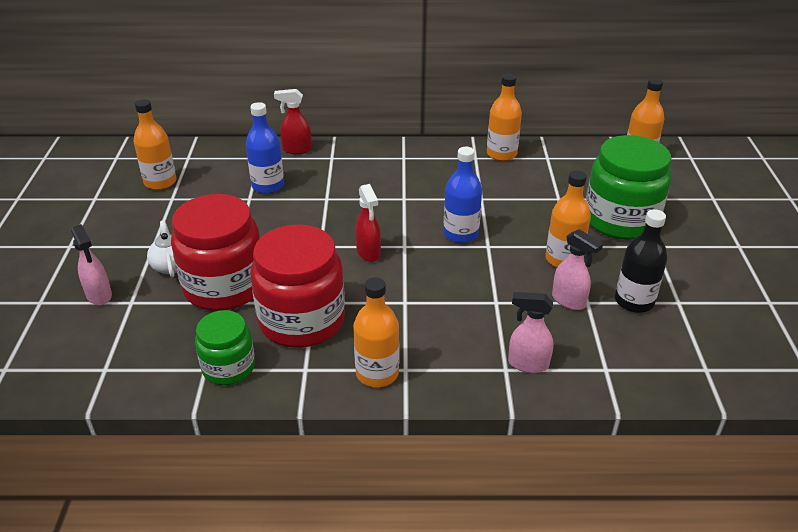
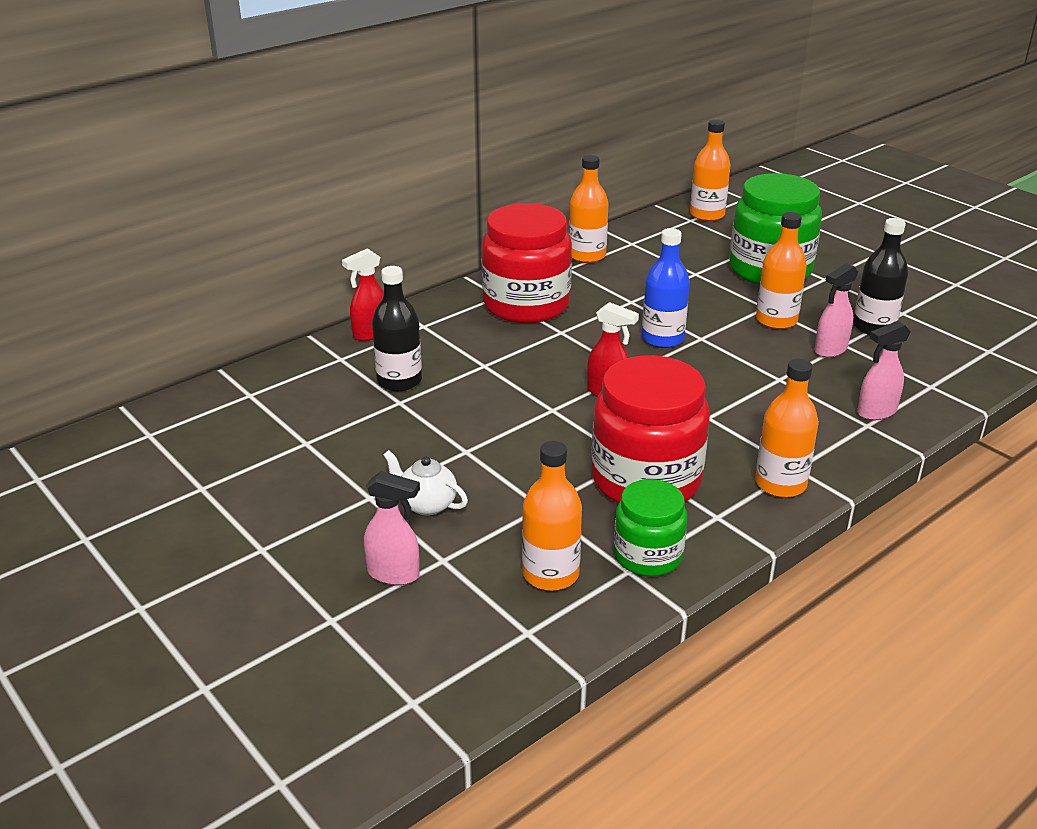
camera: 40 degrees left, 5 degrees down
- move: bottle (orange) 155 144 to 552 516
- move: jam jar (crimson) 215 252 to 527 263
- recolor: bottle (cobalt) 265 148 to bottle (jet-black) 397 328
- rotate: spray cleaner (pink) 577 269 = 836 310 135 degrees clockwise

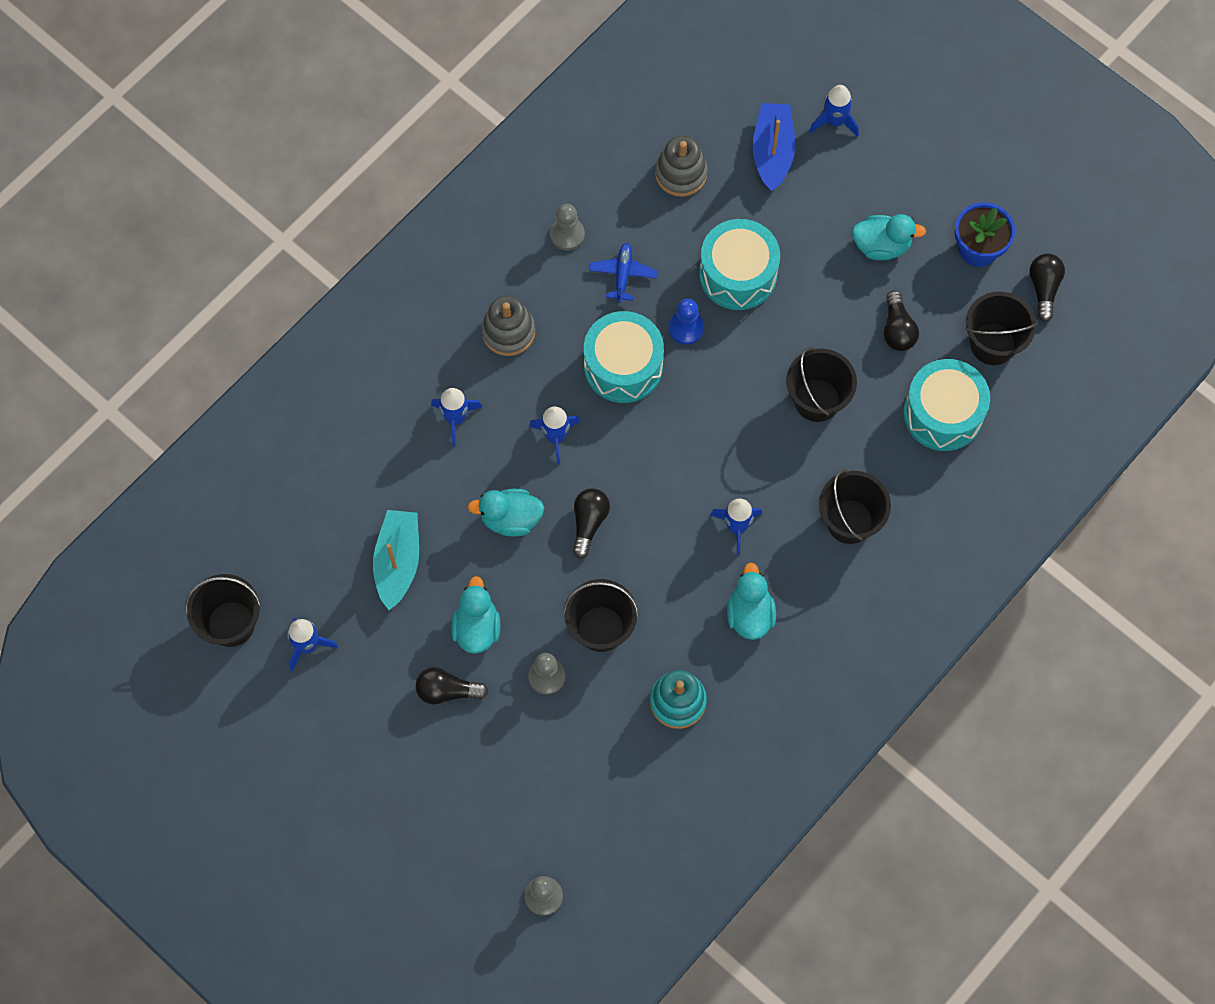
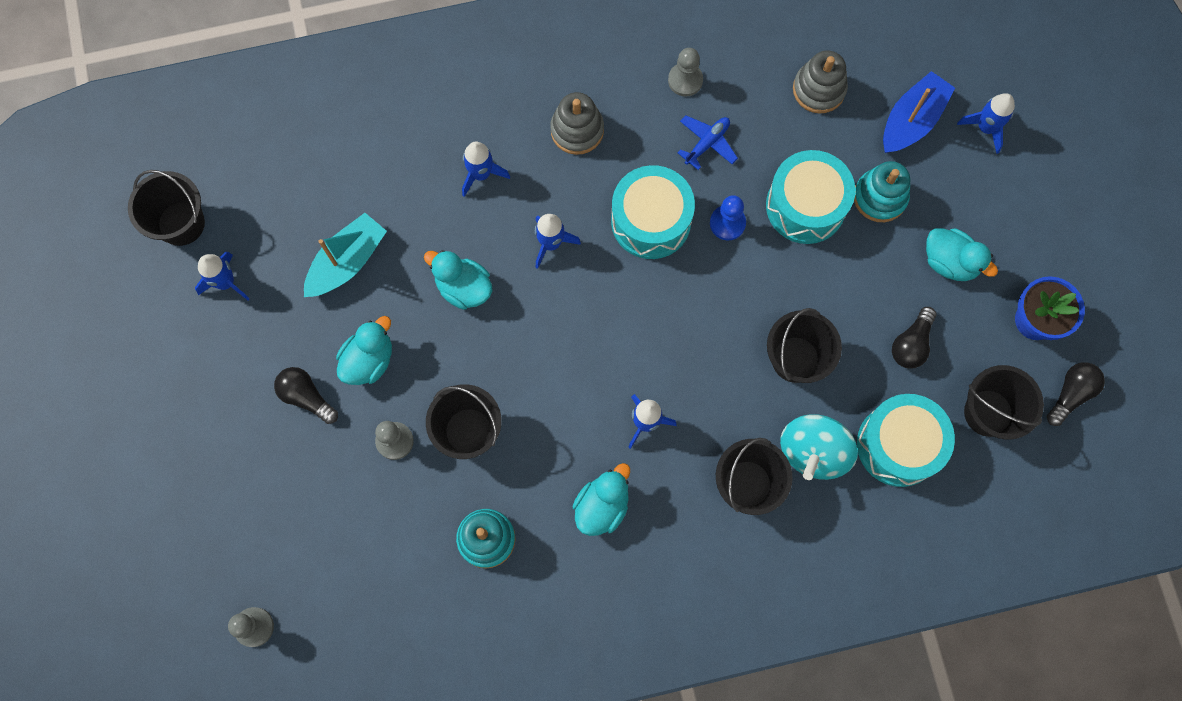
camera: 35 degrees right, 5 degrees up
- delete: light bulb (jet-black) 591 523
- insert: whirligig (aqua) 819 447
- insert: ring stacker (aqua) 882 191

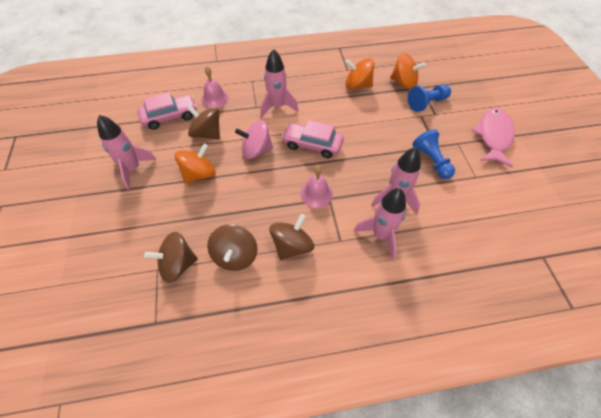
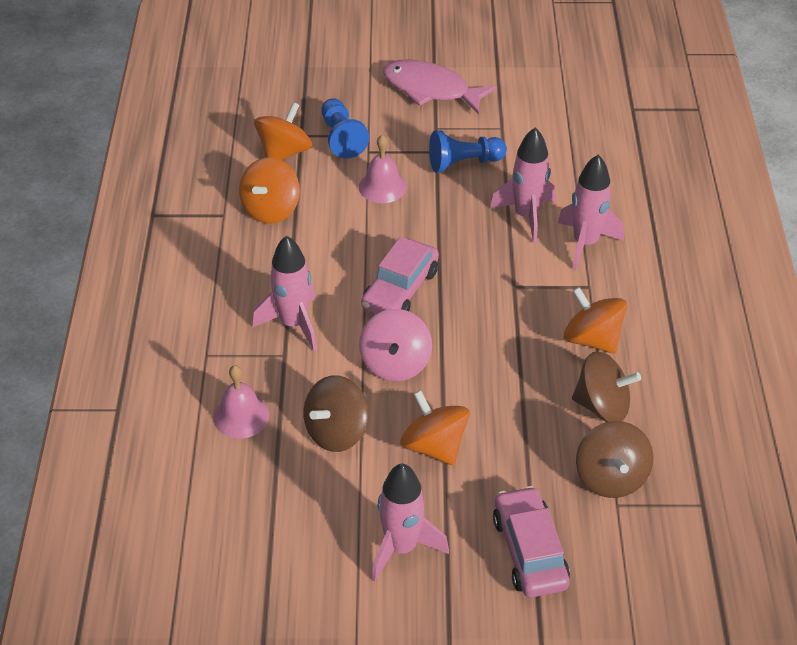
camera: 80 degrees left, 10 degrees down
- move: toy car (pink) 167 111 to 531 542
- recolor: whirligig (brown) 292 237 to whirligig (orange) 595 320
- move: hand bell (pink) 316 186 to 383 169

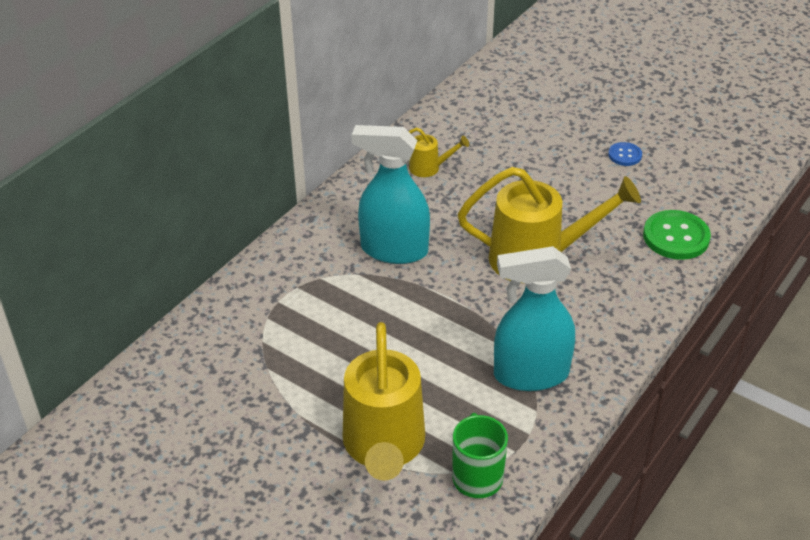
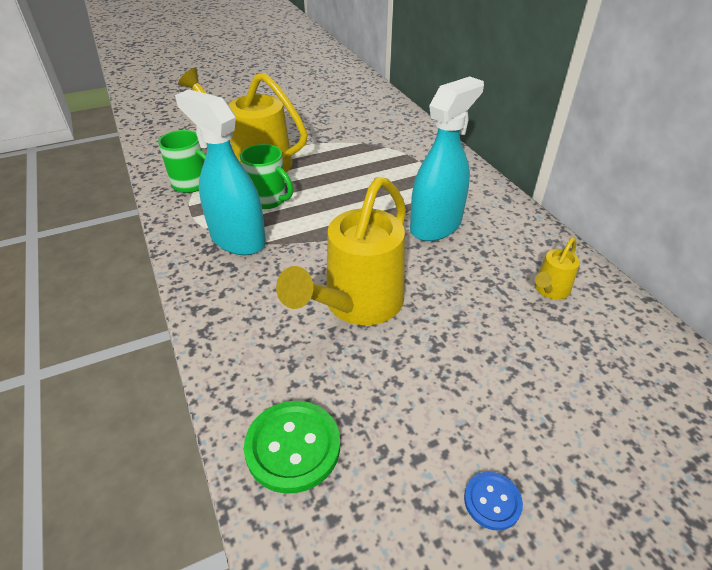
camera: 120 degrees right, 0 degrees up
- rotate: spray cleaner (aqua) 534 318 = 220 172 75 degrees counterclockwise
- insert: tea mug (emerald) 266 176

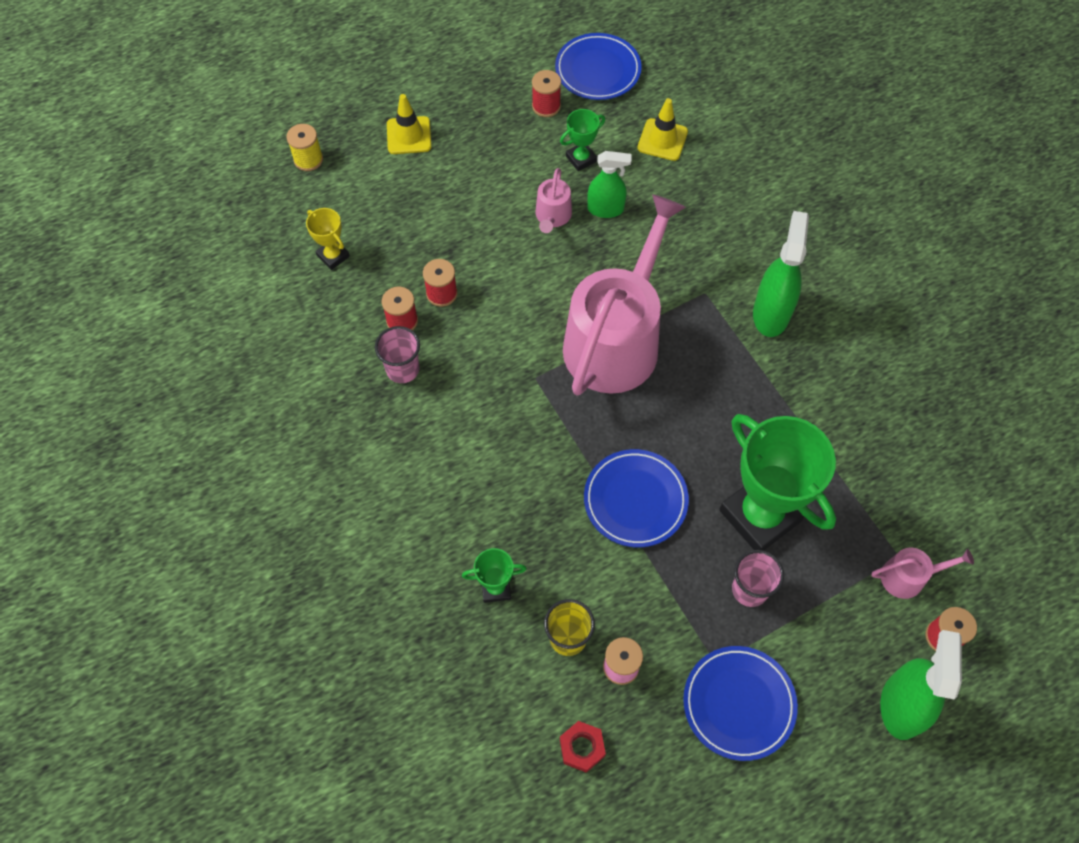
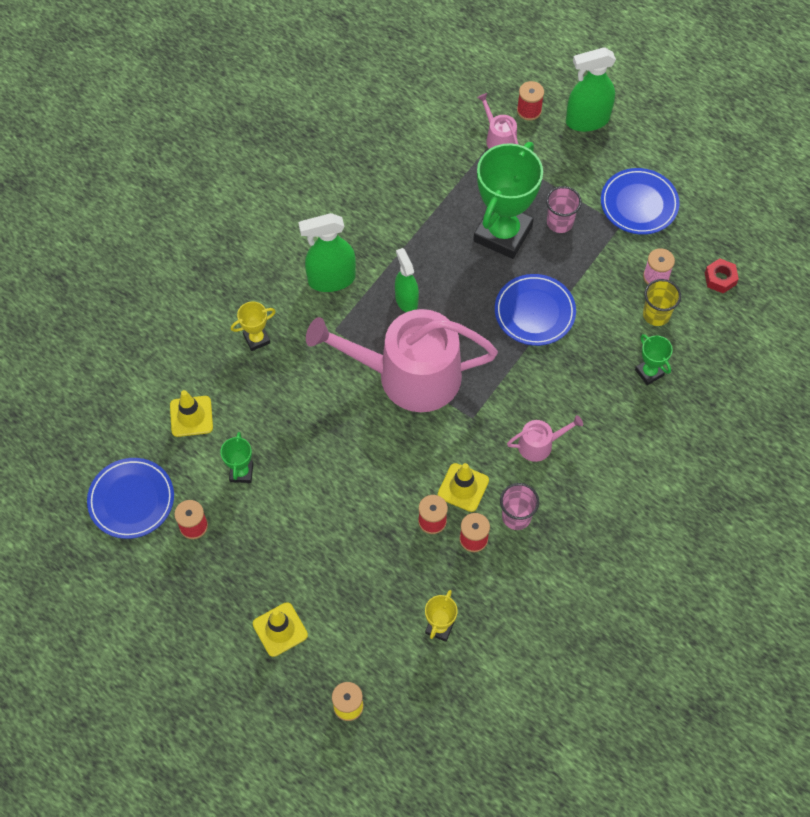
camera: 115 degrees left, 0 degrees up
- move: sprinkling can (pink) 553 200 to 545 438
- rotate: award cup (emerald) 582 140 = 236 457 60 degrees clockwise
- move: spray cleaner (emerald) 609 184 to 407 280
- insert: award cup (bright yellow) 253 326
- insert: safety cone (bright yellow) 463 487

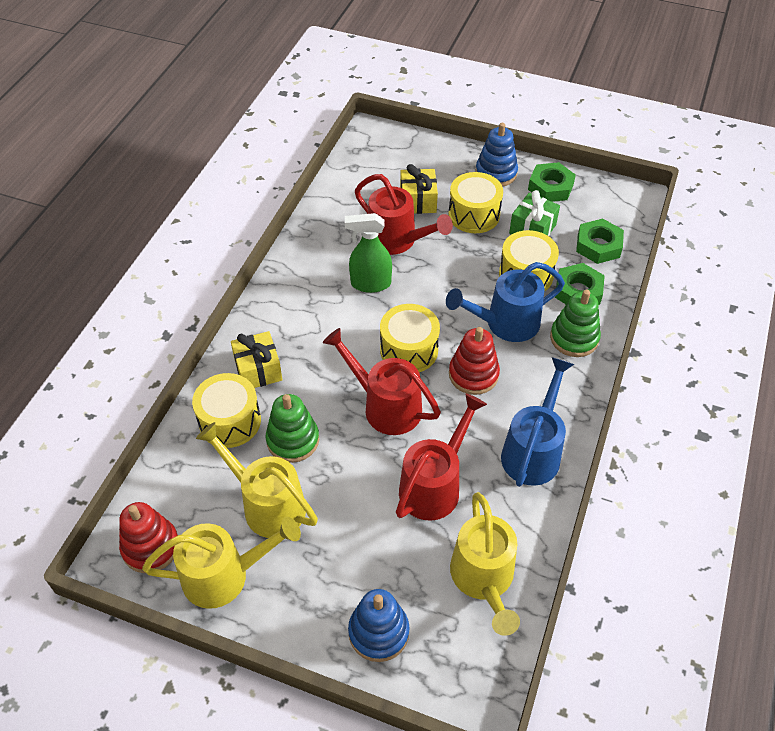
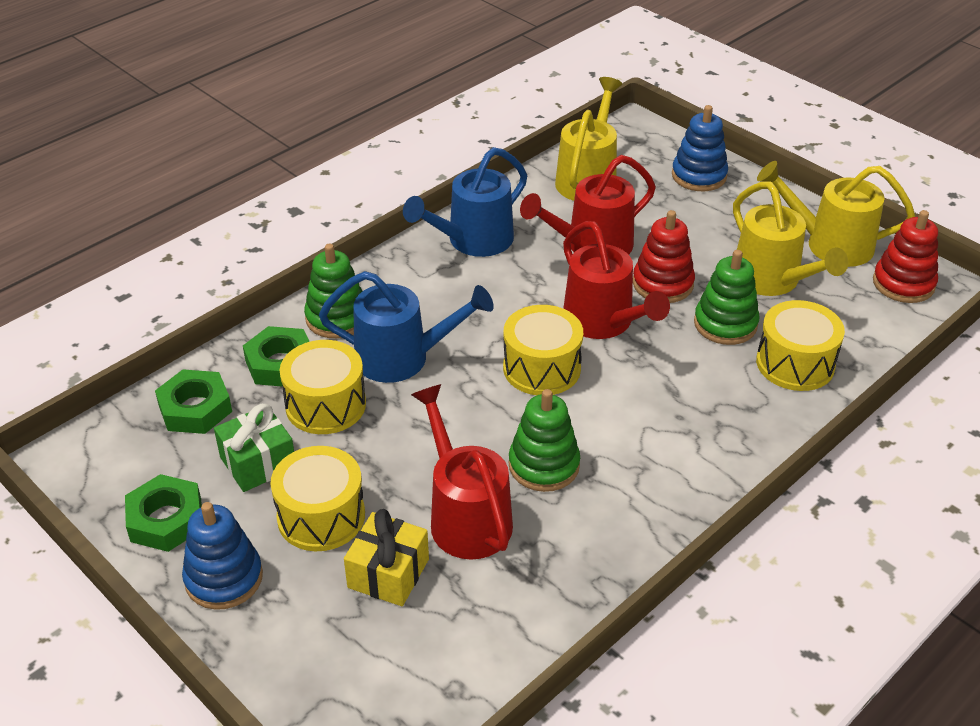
camera: 155 degrees left, 10 degrees down
- delete: wrapped gift (bright yellow) 256 359
- replace: spray cleaner (emerald) 368 253 to ring stacker (emerald) 544 440
- move: ring stacker (crimson) 474 361 to 664 256

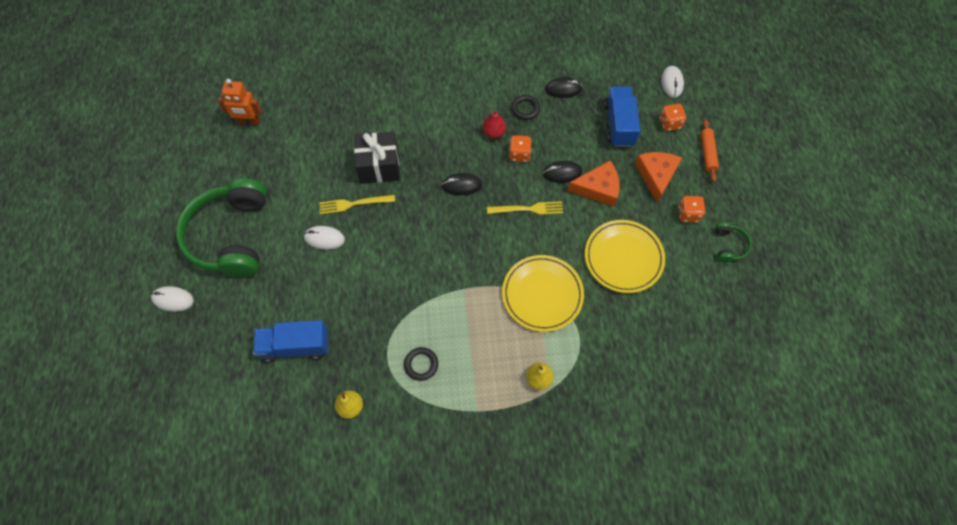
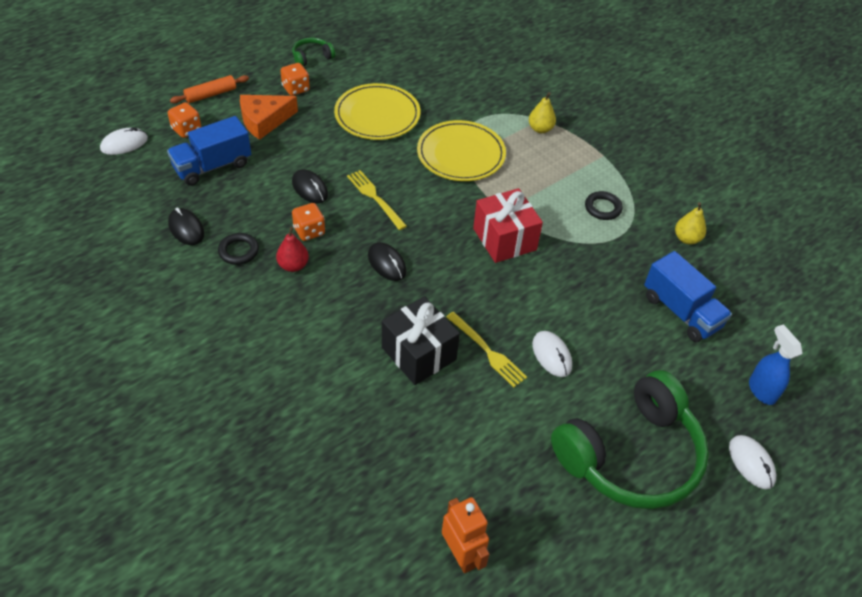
camera: 125 degrees left, 15 degrees down
- delete: cheese wedge (orange) 593 183
- insert: wrapped gift (crimson) 508 225
- insert: spray cleaner (cobalt) 775 364

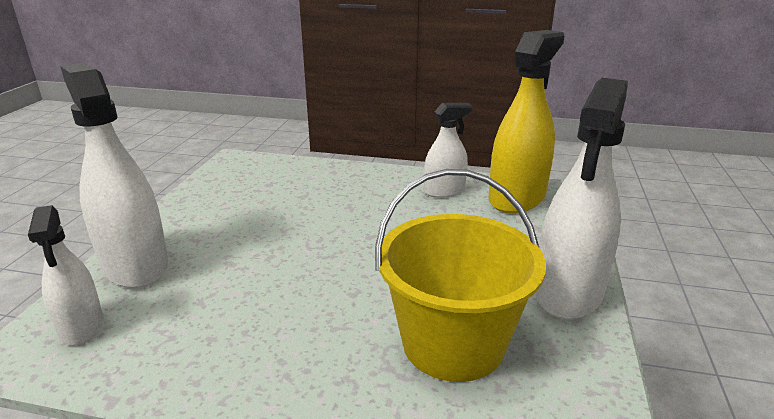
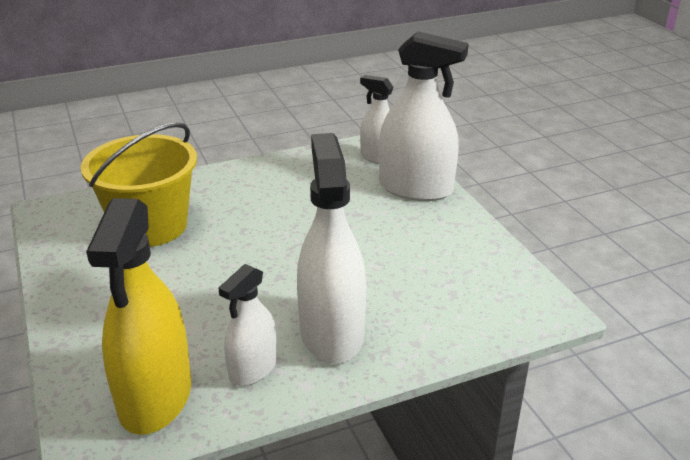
camera: 145 degrees right, 5 degrees up
- move: spray cleaner (white) 581 198 to 331 248

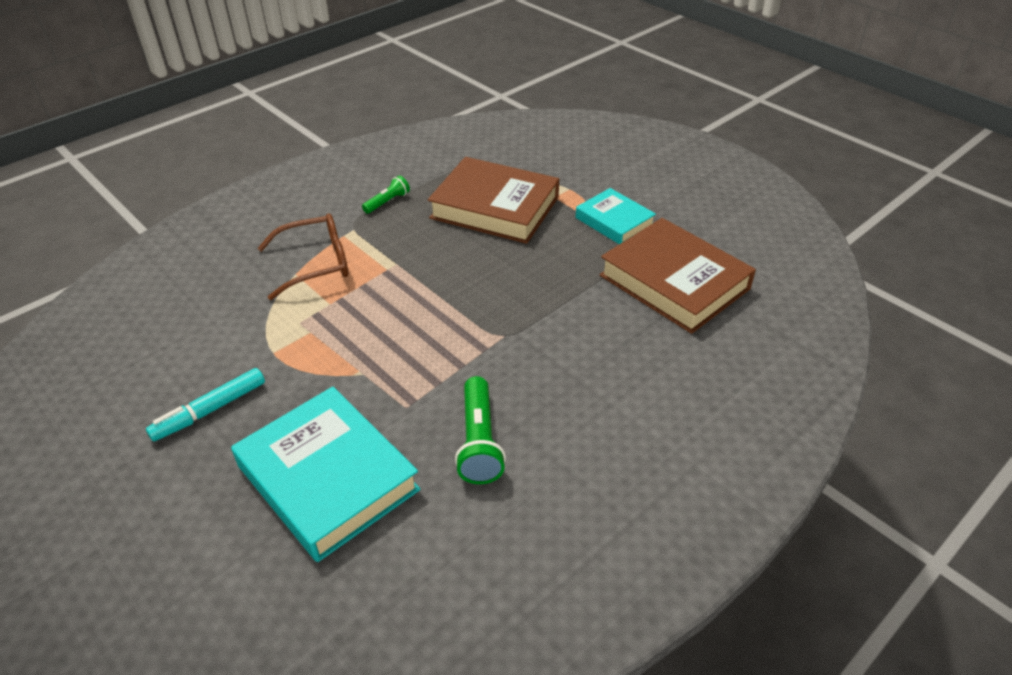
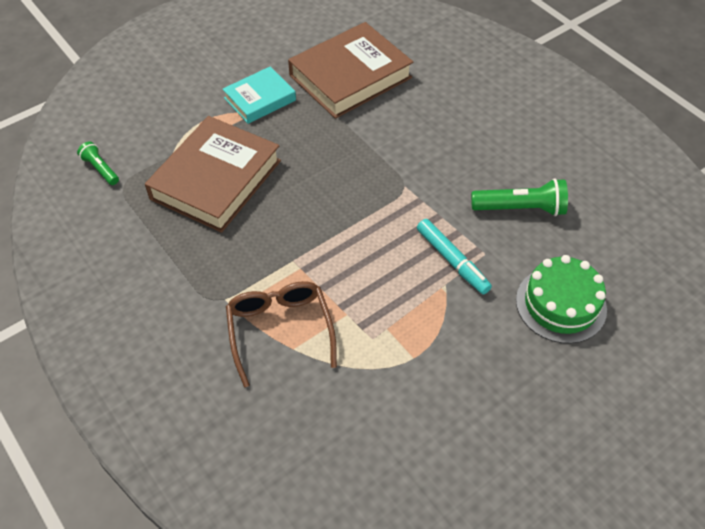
camera: 85 degrees left, 10 degrees up
- move: felt pen (aqua) 205 405 to 454 256
- replace: hardback (aqua) 326 474 to layer cake (emerald) 561 299
- move: torch (emerald) 386 194 to 98 163

